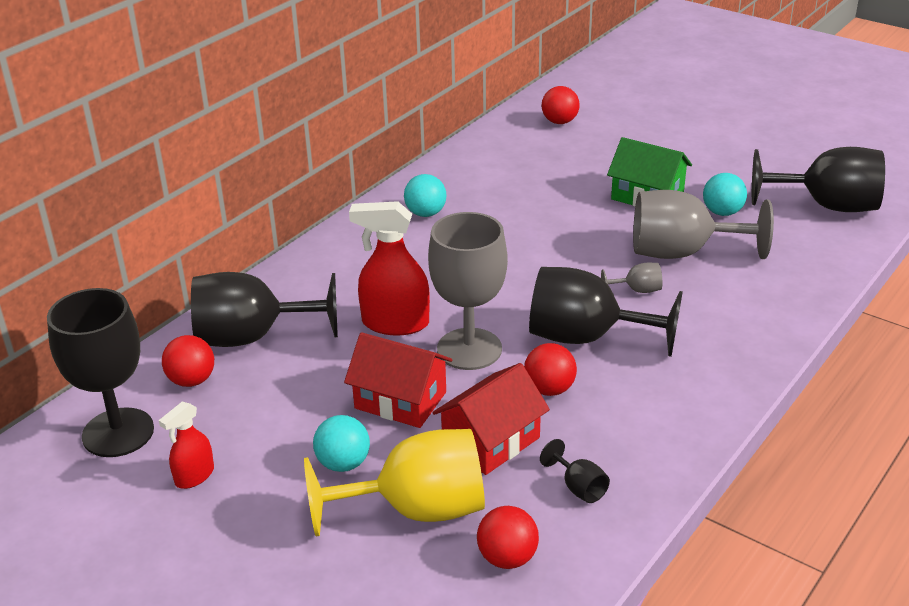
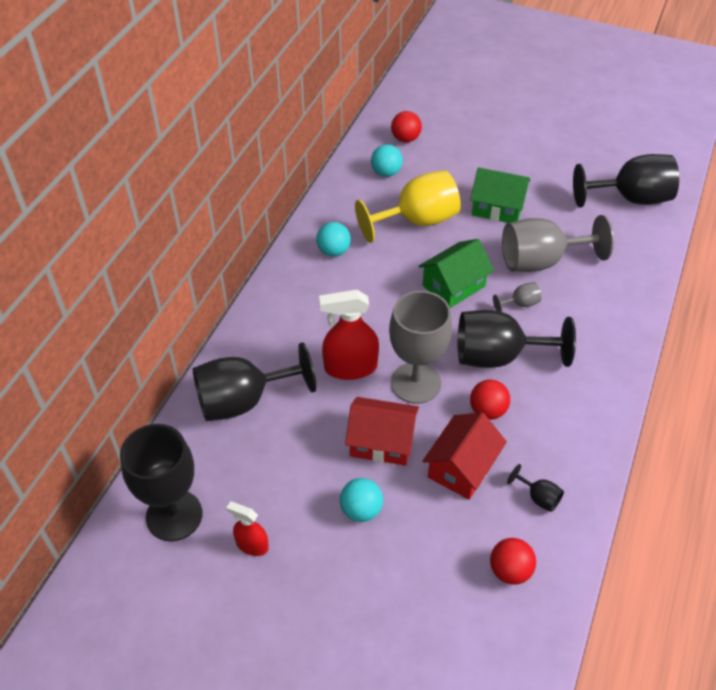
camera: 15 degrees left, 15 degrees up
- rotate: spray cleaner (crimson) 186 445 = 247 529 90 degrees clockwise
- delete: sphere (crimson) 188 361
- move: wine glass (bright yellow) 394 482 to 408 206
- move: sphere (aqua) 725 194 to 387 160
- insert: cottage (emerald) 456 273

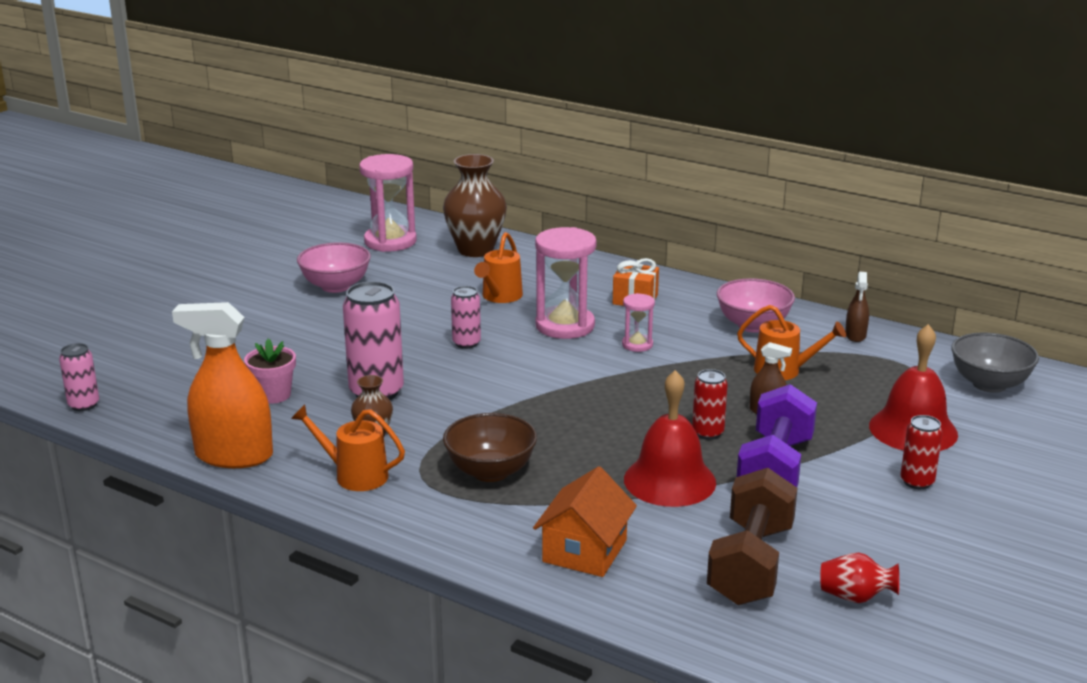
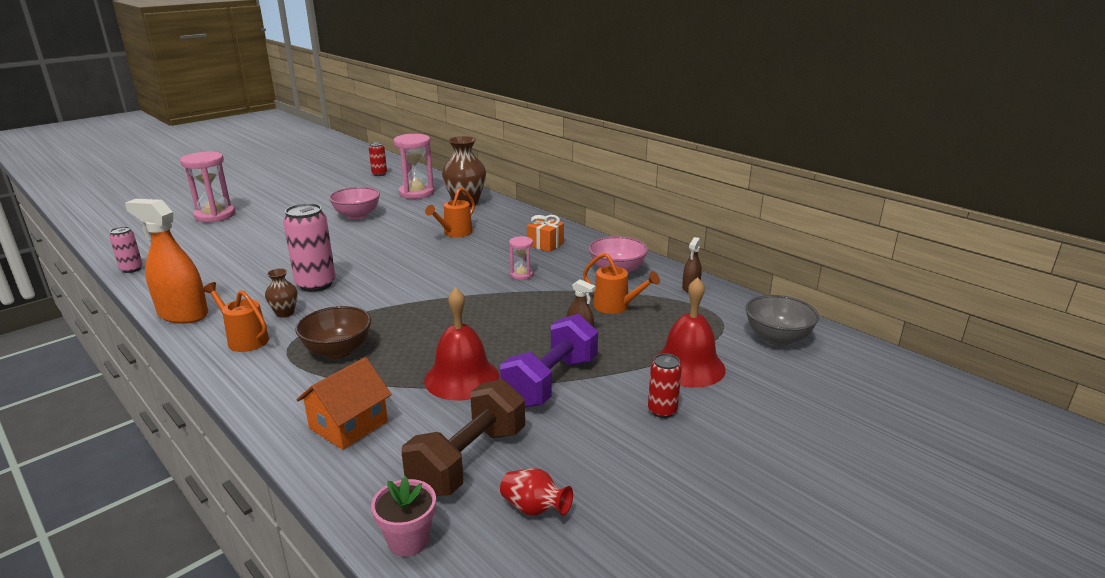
camera: 15 degrees right, 0 degrees up
- move: potted plant (pink) 270 371 to 403 517
- delete: can (pink) 466 317
- move: sand timer (pink) 566 283 to 207 186
- move: can (crimson) 710 404 to 378 159

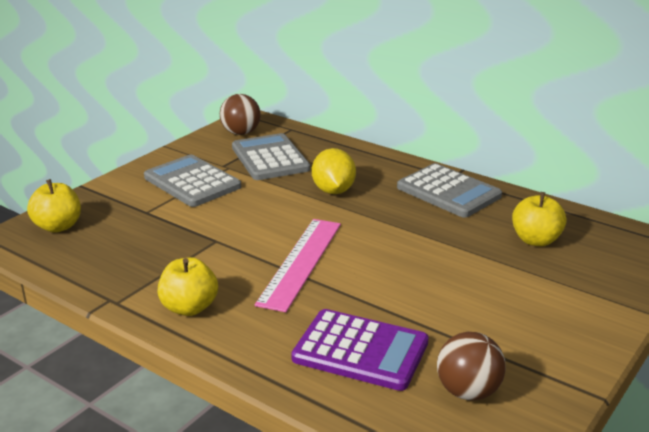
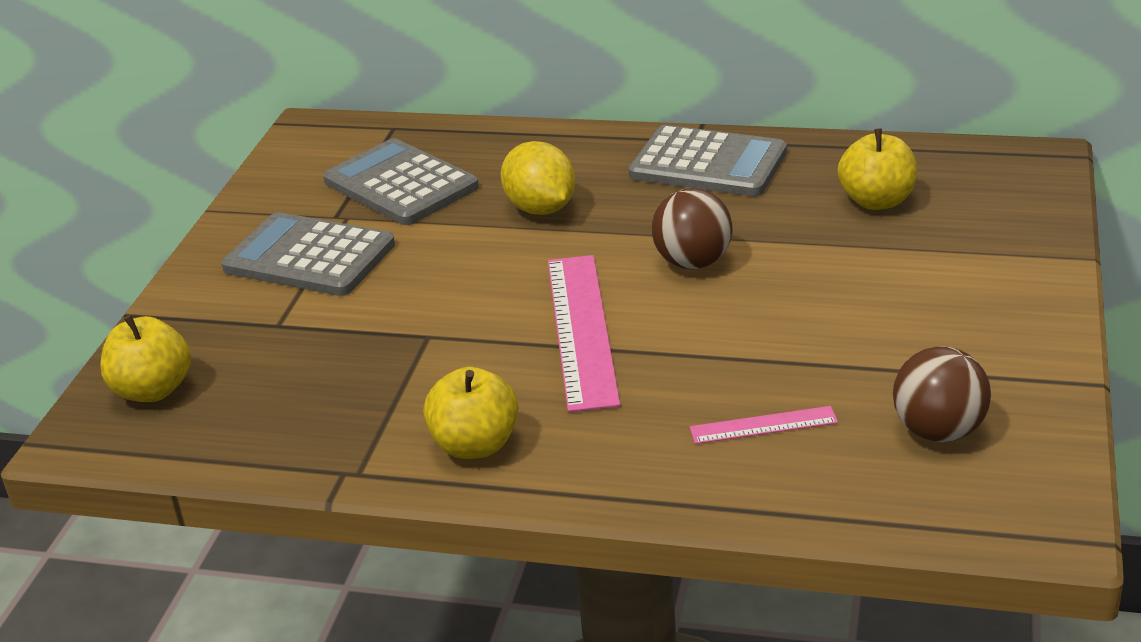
camera: 20 degrees left, 5 degrees up
- move: sphere (brown) 240 114 to 692 228
- replace: calculator (purple) 360 350 to ruler (pink) 764 425

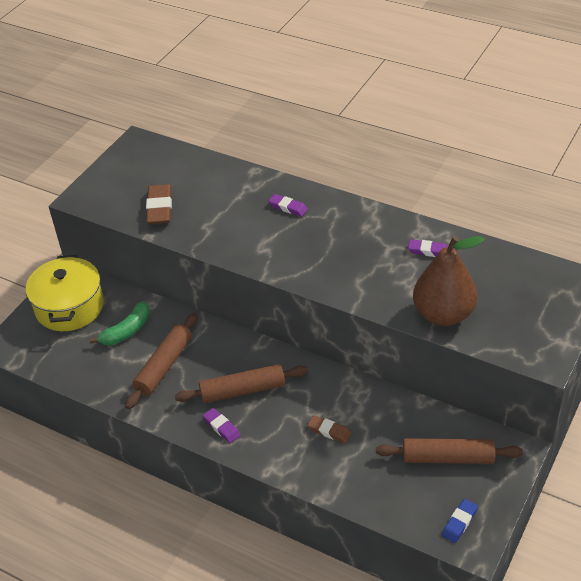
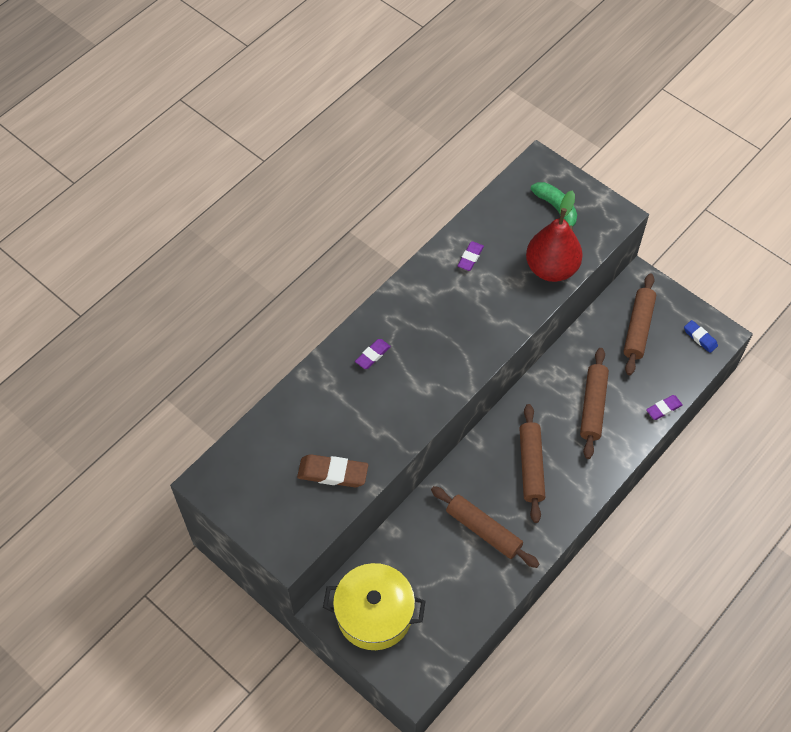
camera: 80 degrees left, 15 degrees up
- move: banana (emerald) 119 323 to 554 206
- move: eraser (purple) 222 425 to 664 407
- replace: eraser (brown) 329 429 to rolling pin (brown) 594 403
- recolor: pear (brown) 449 281 to pear (crimson) 554 236

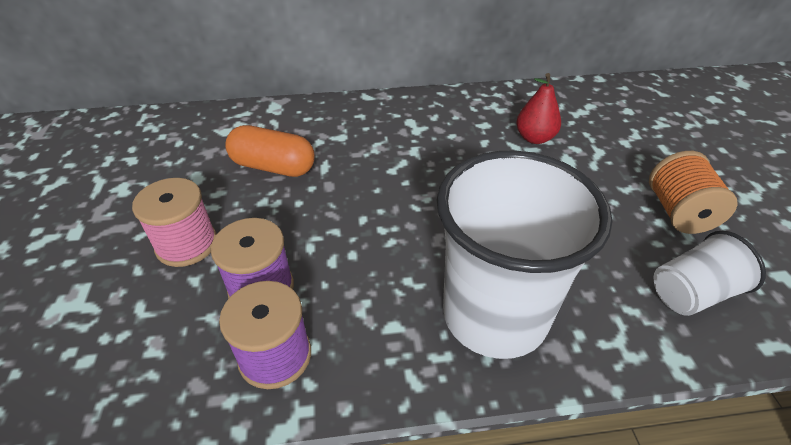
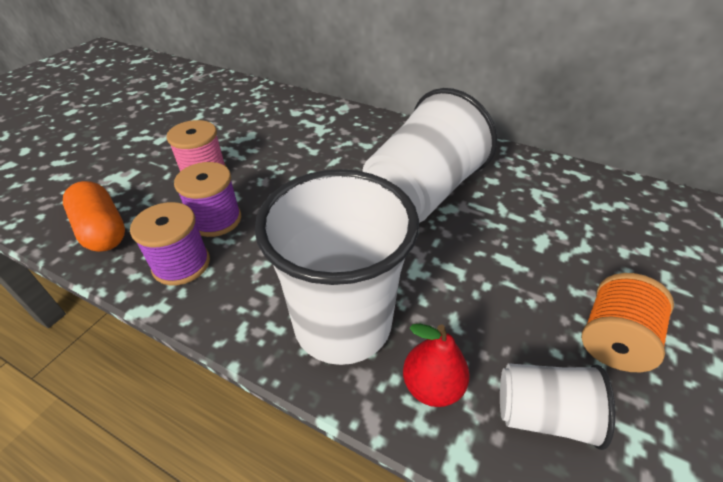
camera: 35 degrees right, 0 degrees up
- move: pill (orange) 270 151 to 94 216
- move: pear (crimson) 538 108 to 436 365
- insert: tumbler (white) 429 155

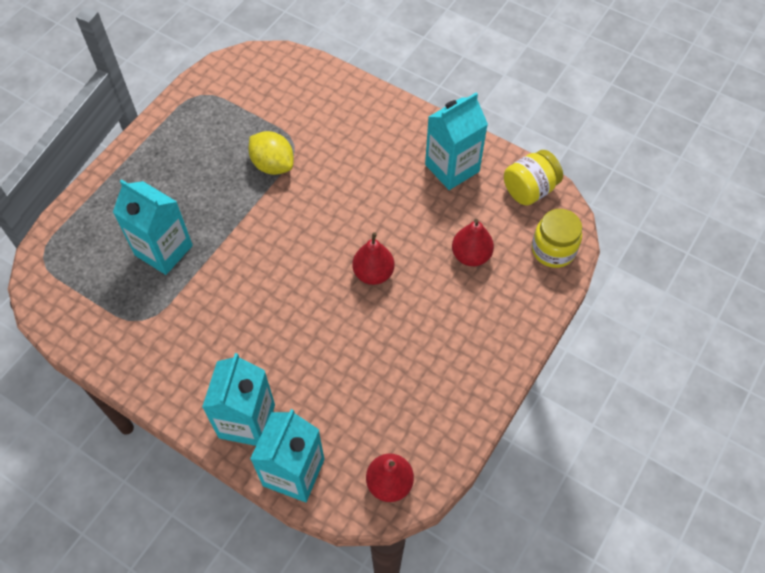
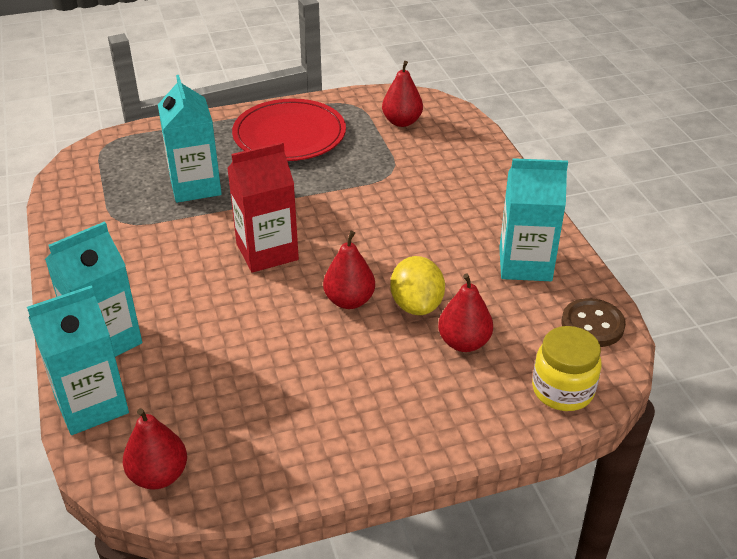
camera: 40 degrees right, 20 degrees down
- move: citrus fruit (bright yellow) 271 153 to 417 285
- replace: jam jar (bright yellow) 533 178 to shirt button (brown) 594 322
- insert: carton (crimson) 263 207
- insert: plate (crimson) 289 130
- insert: pear (crimson) 402 94

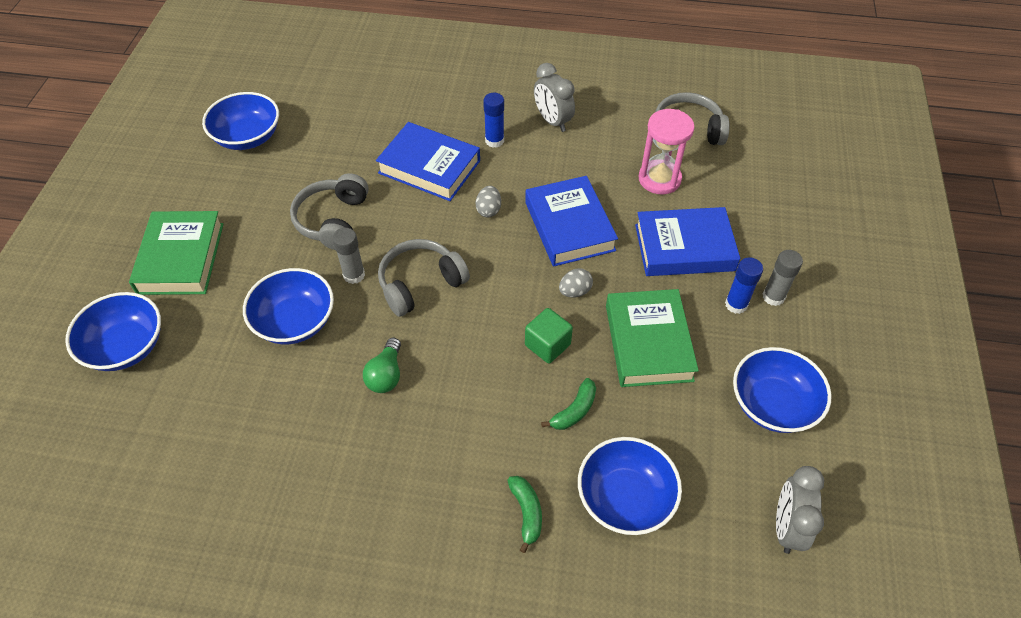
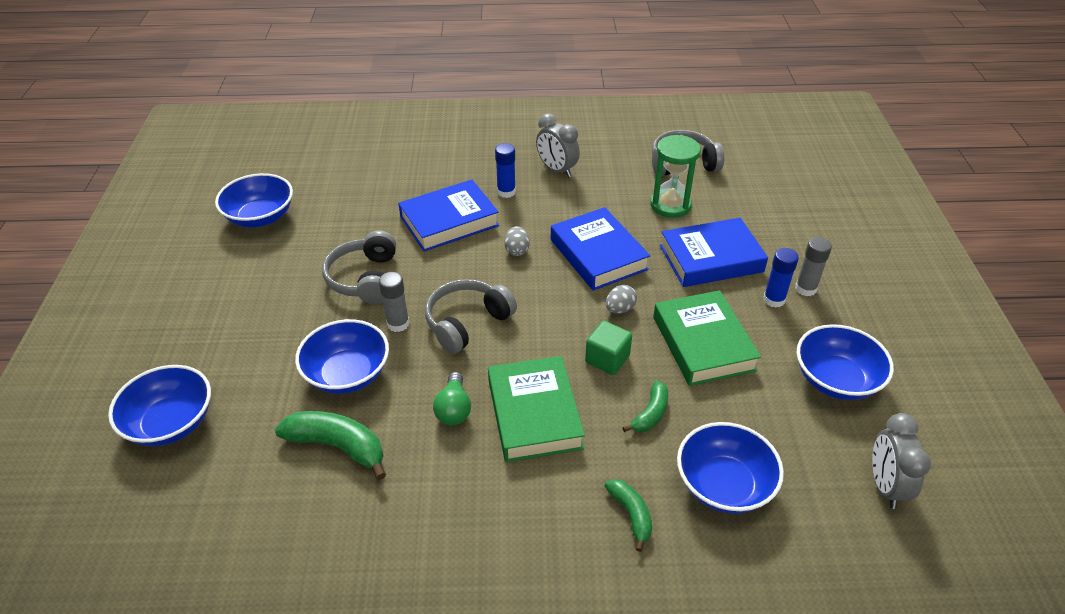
camera: 10 degrees left, 10 degrees down
- move: hardback (emerald) 176 253 to 536 409
- rotate: hardback (cobalt) 428 161 = 448 215 45 degrees counterclockwise
- recolor: sand timer (pink) 667 151 to sand timer (emerald) 675 176
- insert: banana (emerald) 330 445

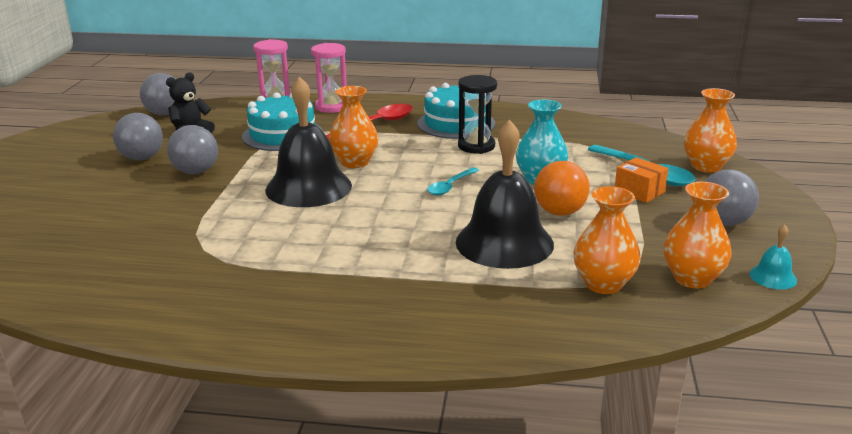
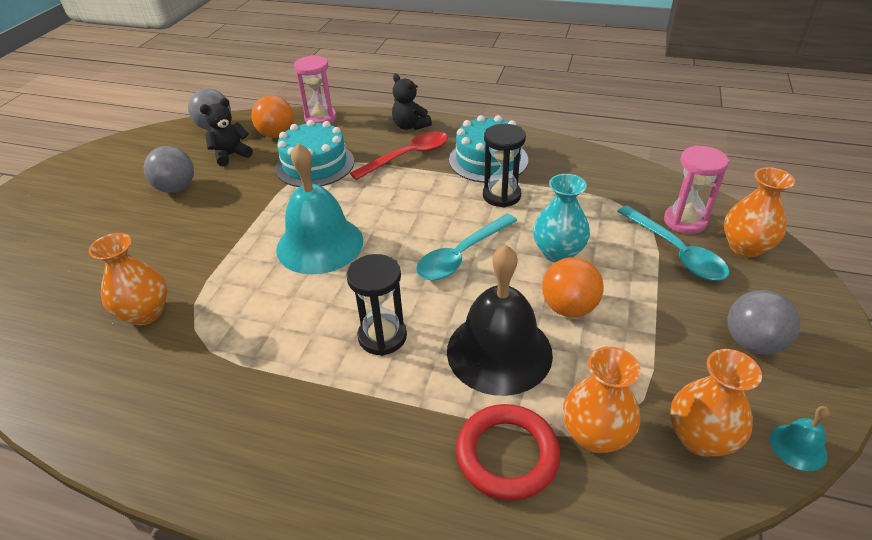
camera: 10 degrees right, 15 degrees up
- delete: sphere (ash-grey) 192 149
- recolor: hand bell (jet-black) 308 141 to hand bell (aqua) 319 208
- move: sand timer (pink) 329 78 to 696 189
- move: tall vase (orange) 353 127 to 128 279
- resize: spoon (aqua) 453 181 = 466 247 x1.65
- delete: package (orange) 641 180
- insert: sphere (orange) 272 116
- insert: sand timer (jet-black) 377 305
- insert: teddy bear (jet-black) 412 102
- insert: torus (crimson) 508 452

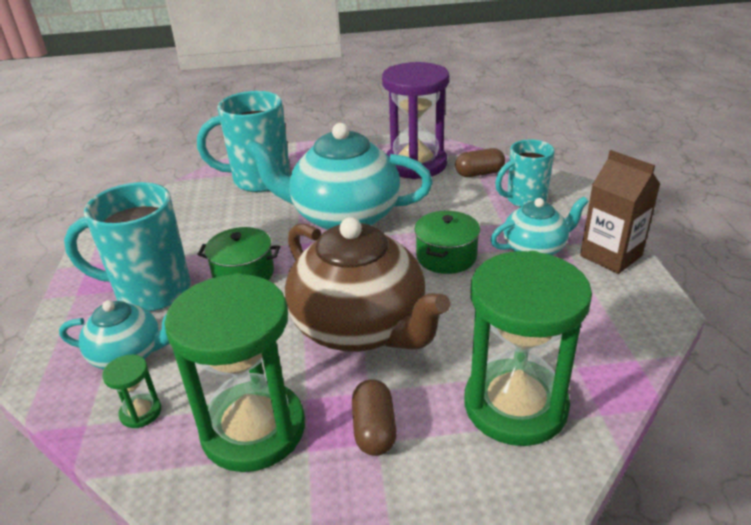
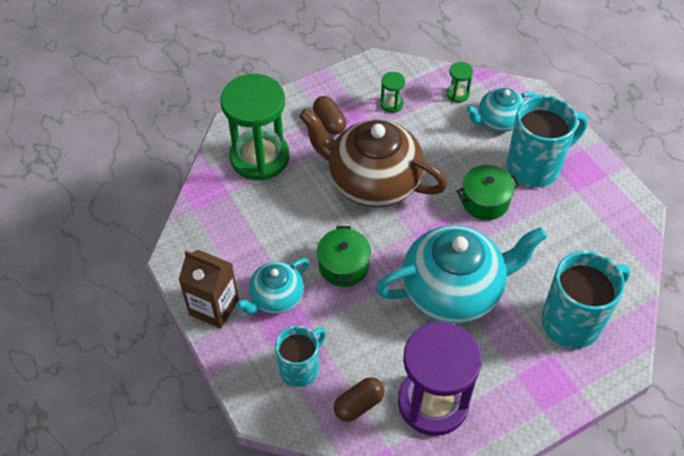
camera: 155 degrees right, 20 degrees up
- resize: sand timer (emerald) 235 372 = 392 92 x0.40

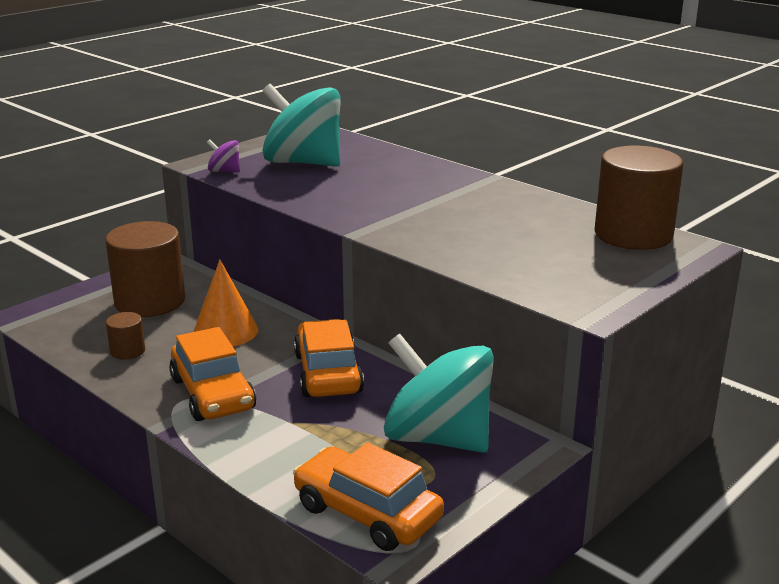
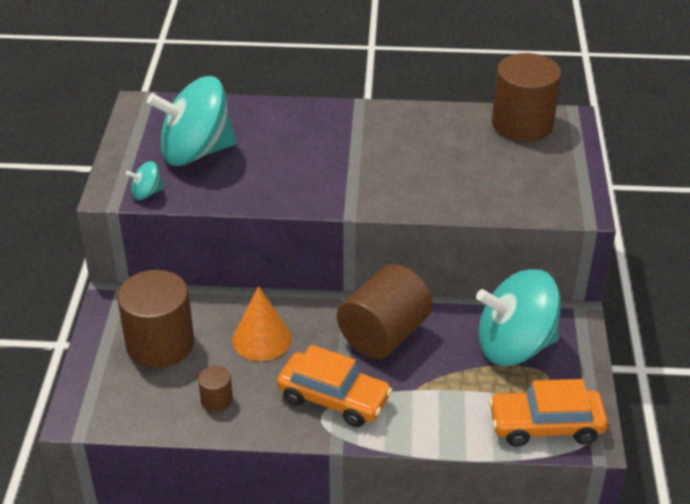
camera: 40 degrees left, 15 degrees up
- recolor: whirligig (purple) 223 156 to whirligig (aqua) 145 180
- replace: toy car (orange) 329 358 to solid cylinder (brown) 385 311

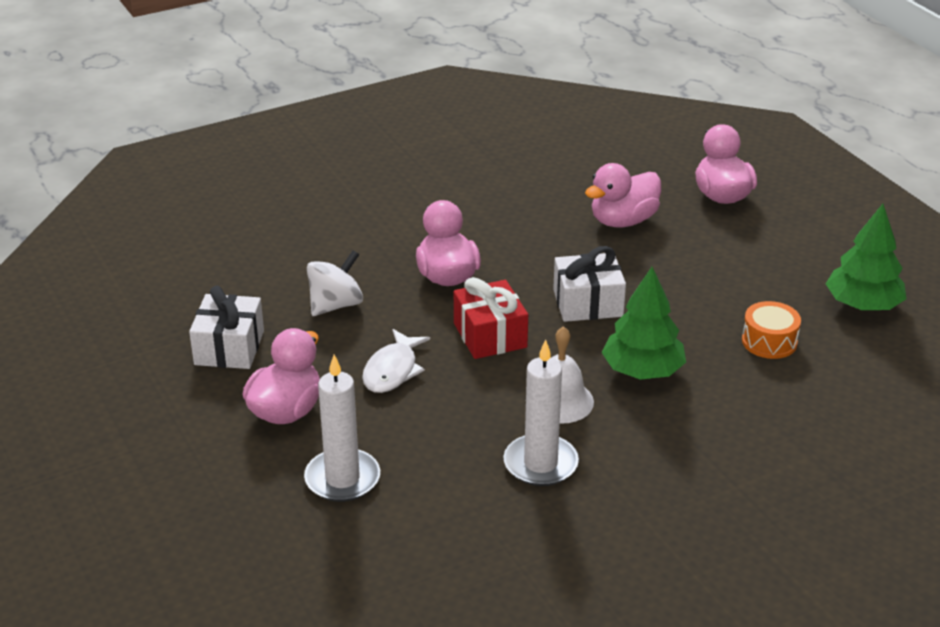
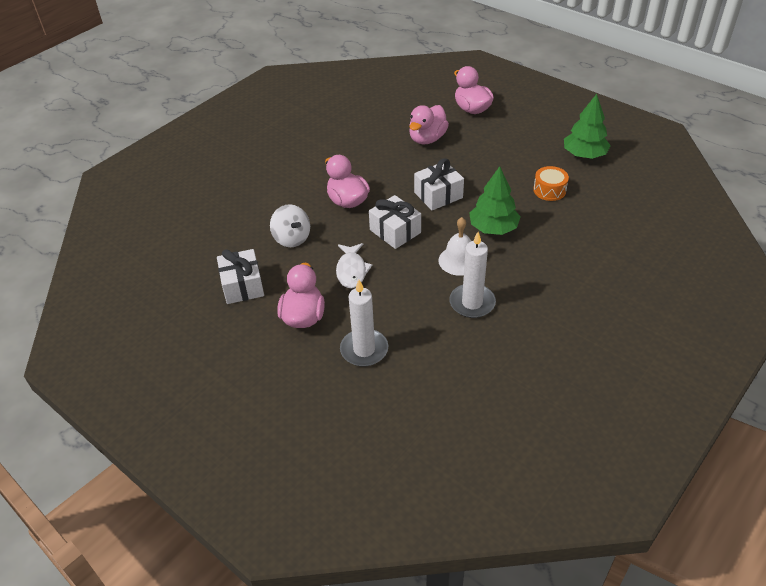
camera: 20 degrees left, 10 degrees up
- rotate: whirligig (white) 335 283 = 290 225 120 degrees clockwise
- recolor: wrapped gift (crimson) 491 318 to wrapped gift (white) 395 222

